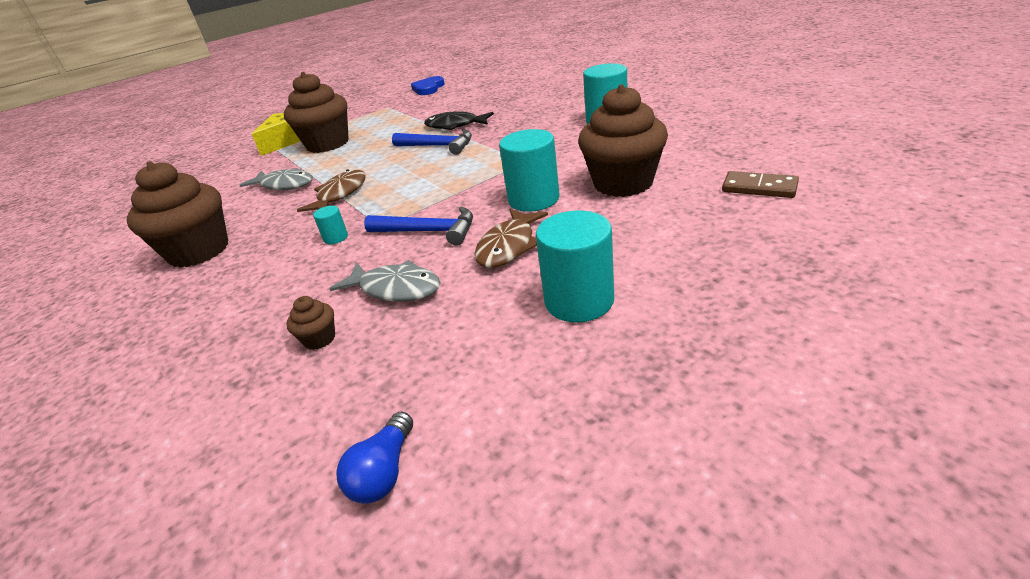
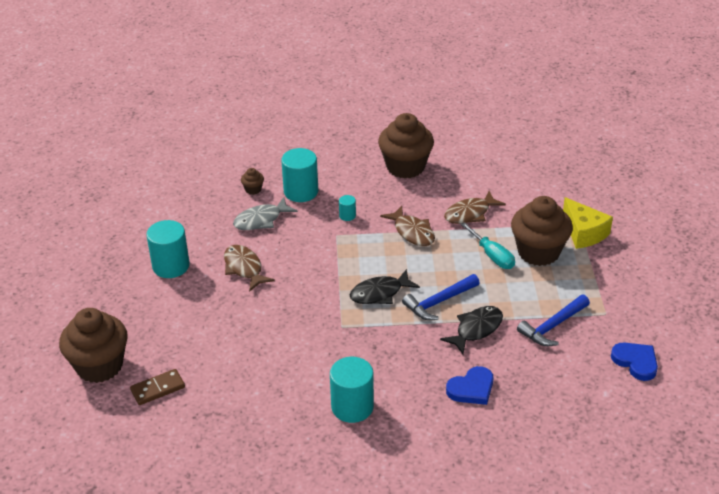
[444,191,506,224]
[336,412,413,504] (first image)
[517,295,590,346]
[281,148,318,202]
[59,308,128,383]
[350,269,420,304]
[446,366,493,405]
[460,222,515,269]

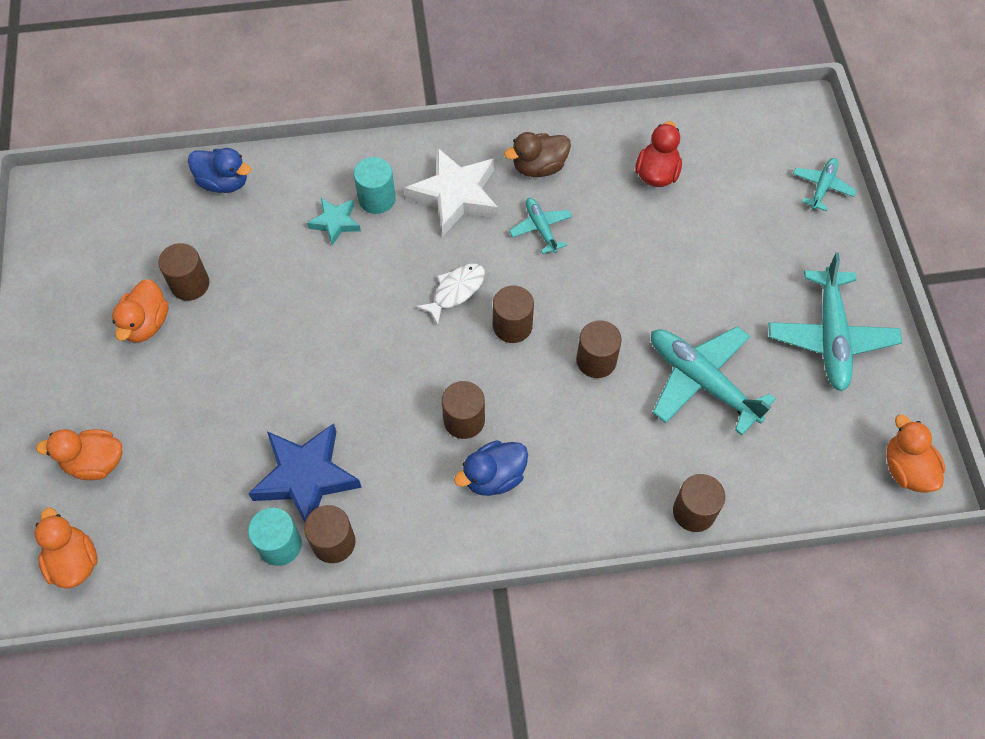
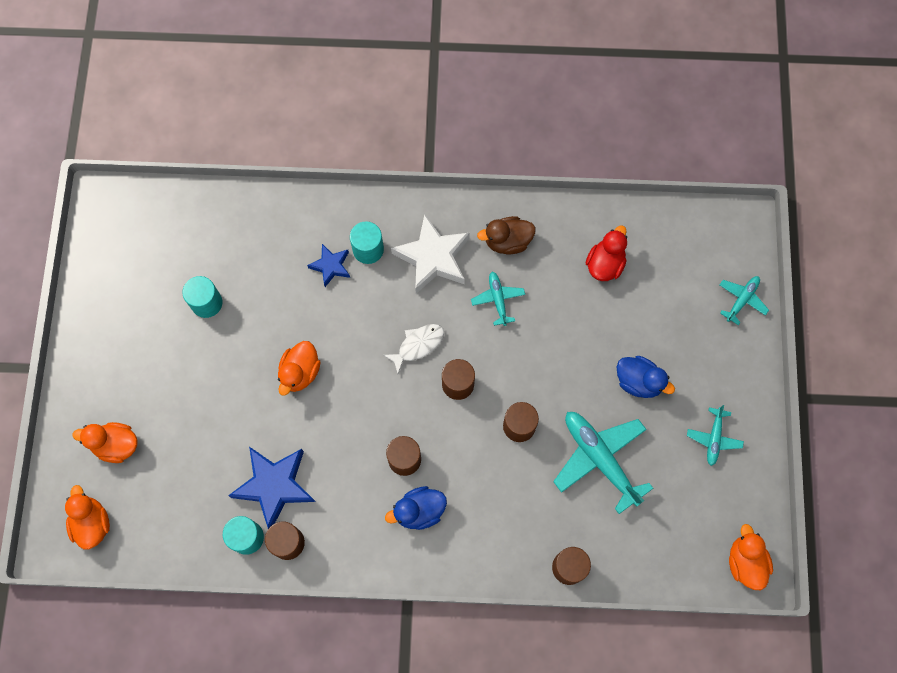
[278,341,321,396]
[182,276,222,318]
[617,356,675,398]
[307,244,350,287]
[687,405,744,466]

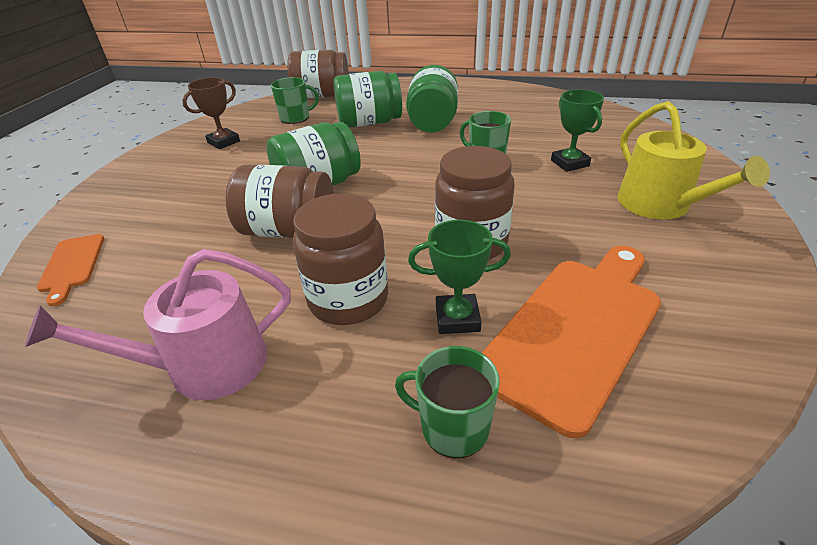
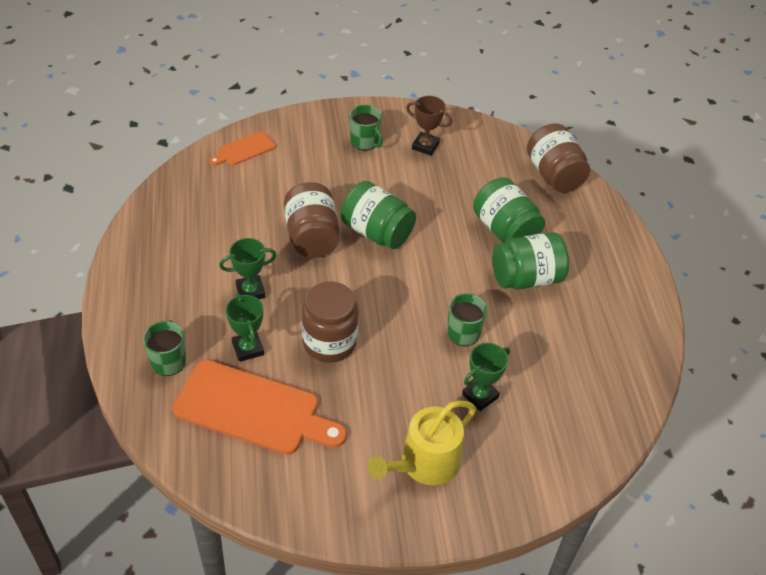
[25,249,291,400] (first image)
[350,105,383,151]
[219,238,277,299]

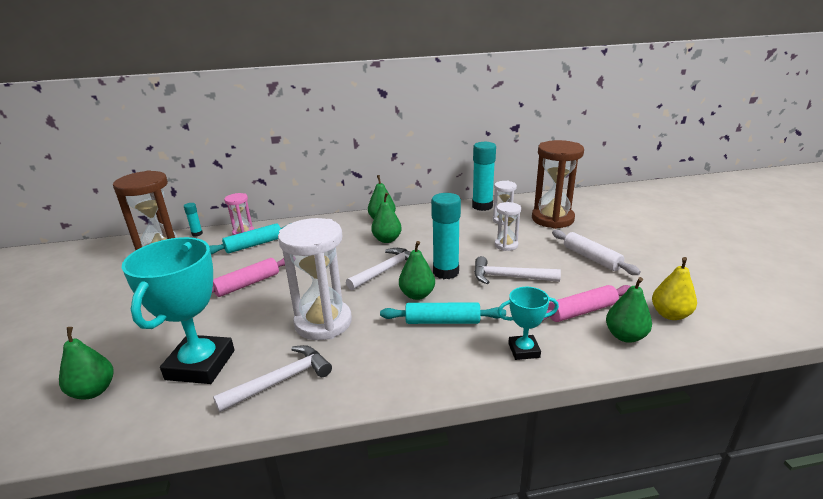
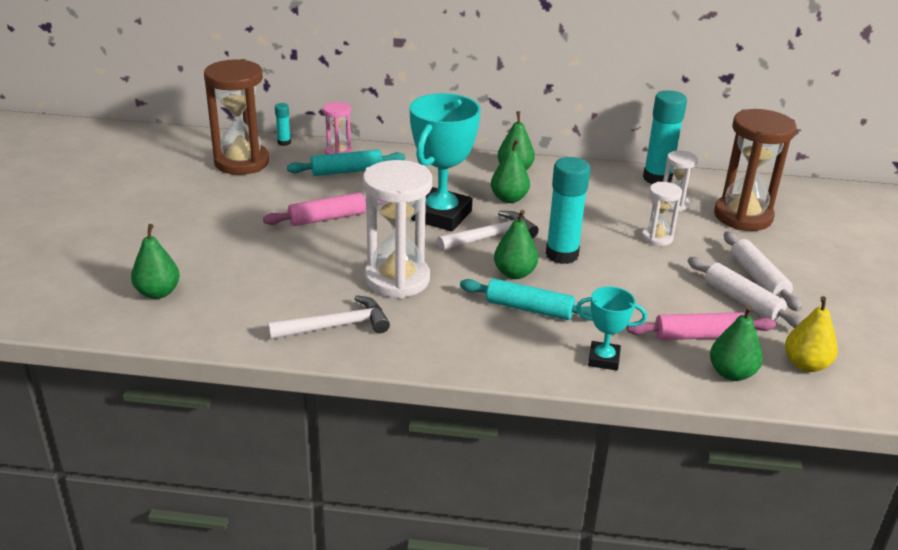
[409,93,481,231]
[474,256,561,284] (first image)
[688,257,804,328]

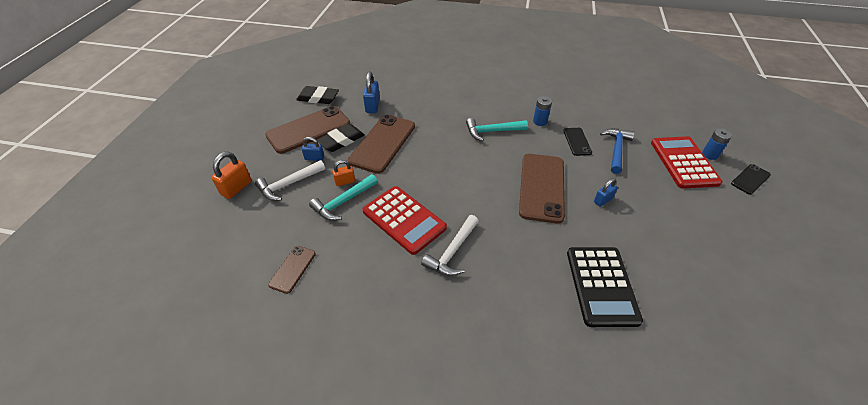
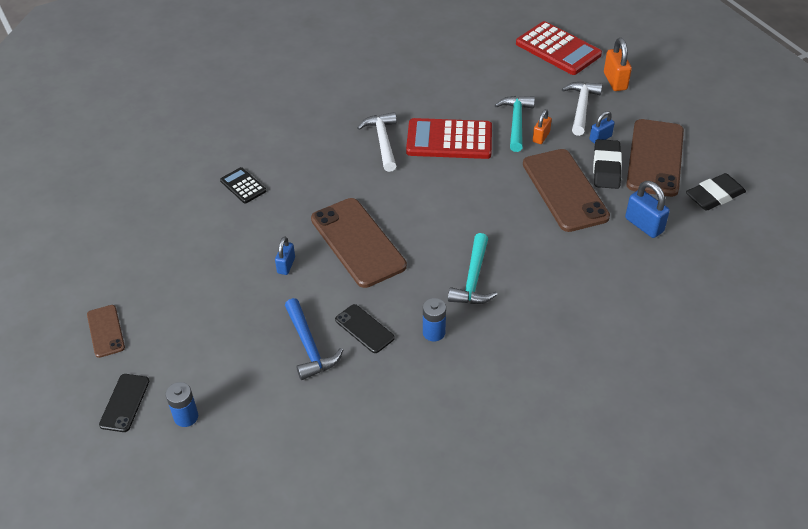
[87,305,125,358]
[448,233,498,304]
[220,167,266,204]
[516,21,602,75]

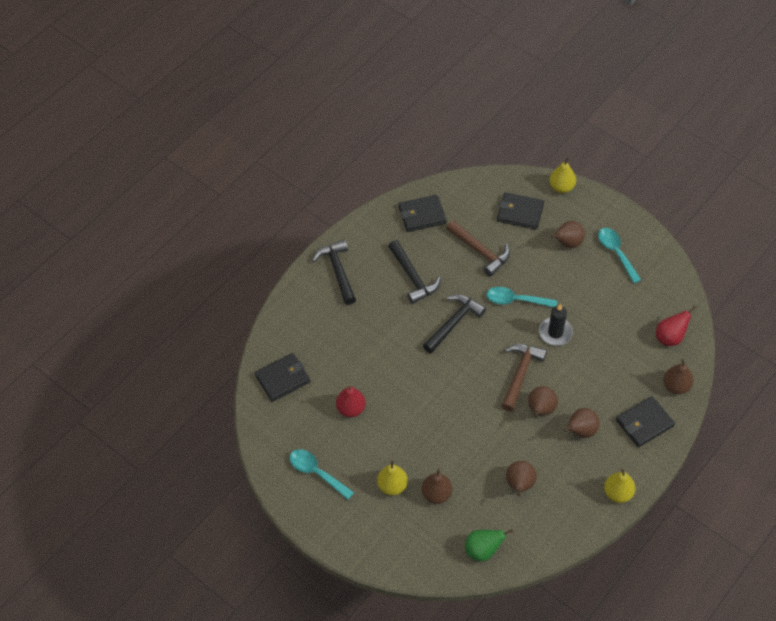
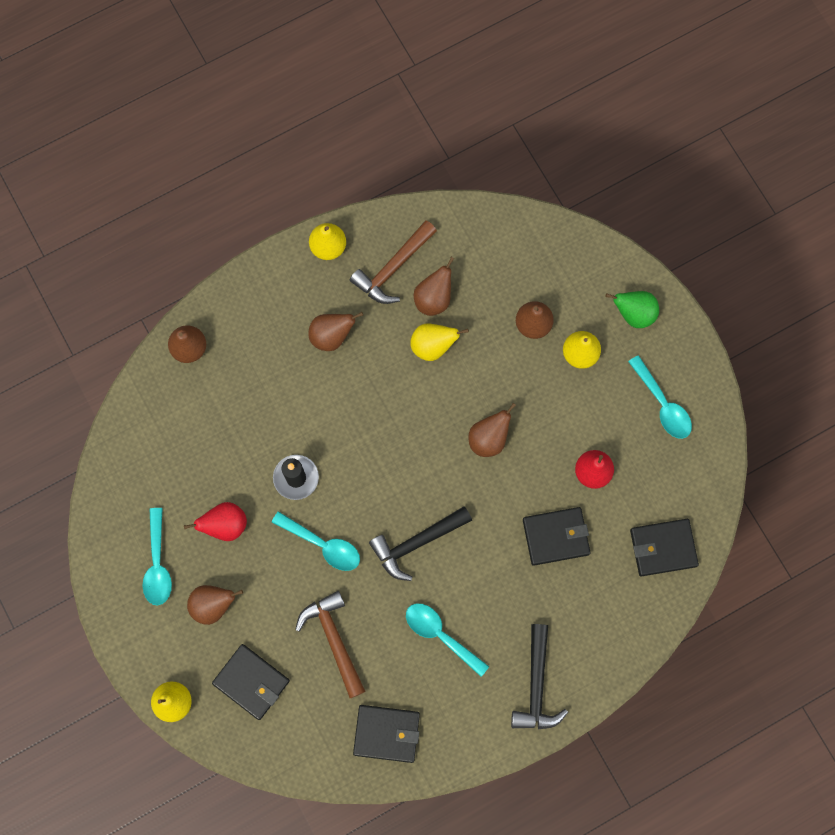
[406,603,489,677]
[606,291,659,328]
[350,220,437,304]
[469,403,516,457]
[523,507,591,566]
[184,502,247,541]
[410,323,469,361]

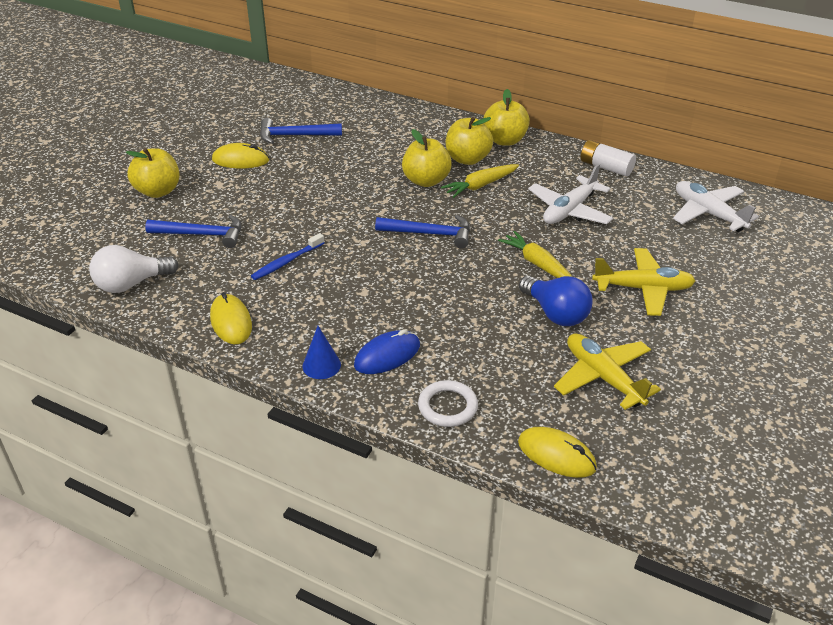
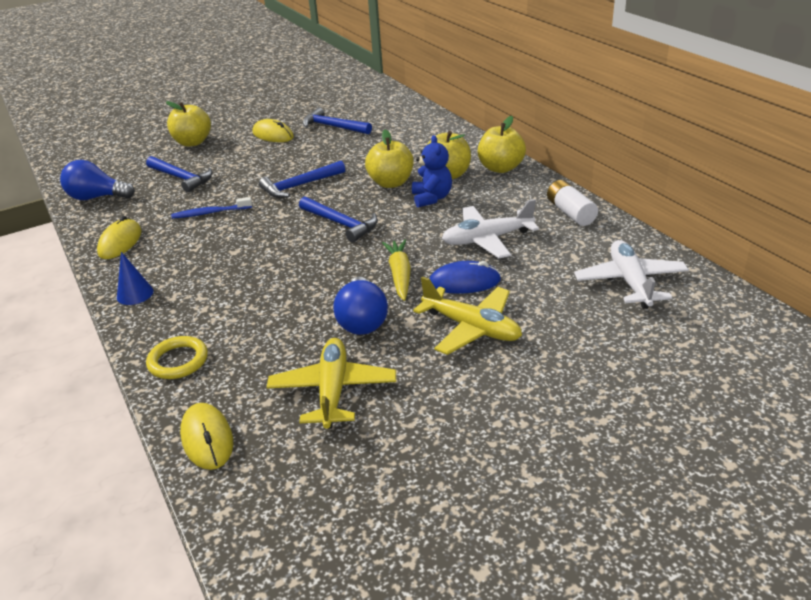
[60,160,135,200]
[430,261,501,294]
[146,336,208,379]
[412,135,452,207]
[259,161,345,198]

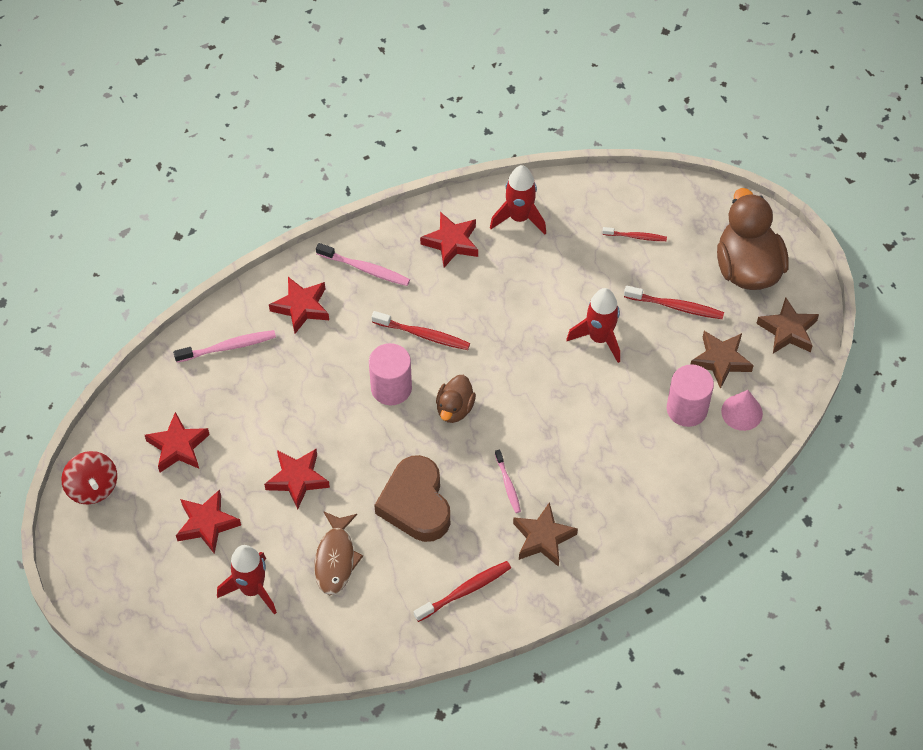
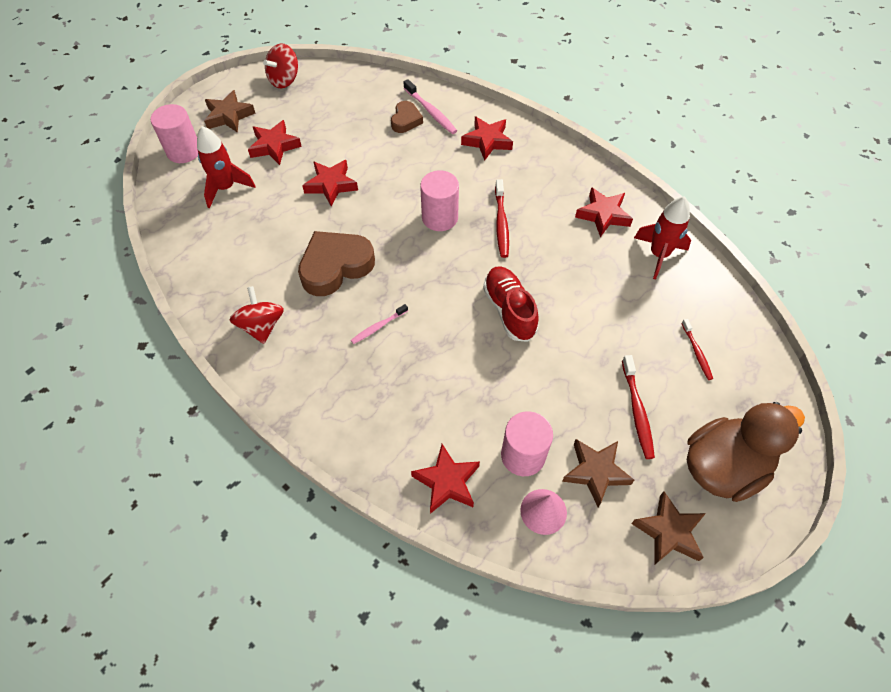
[411,444,480,514]
[314,511,363,595] (first image)
[316,243,410,286] (first image)
[230,286,284,344]
[436,375,476,423] (first image)
[204,90,256,133]
[566,288,620,363] (first image)
[150,104,198,163]
[391,101,423,133]
[483,266,539,342]

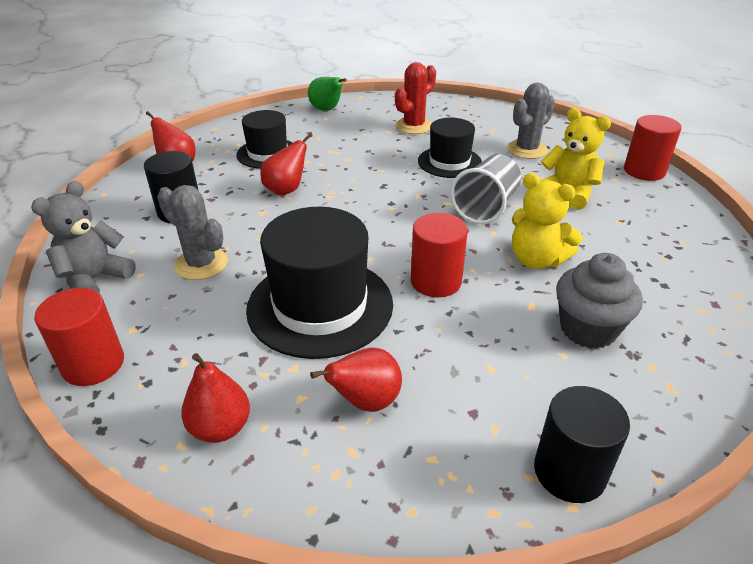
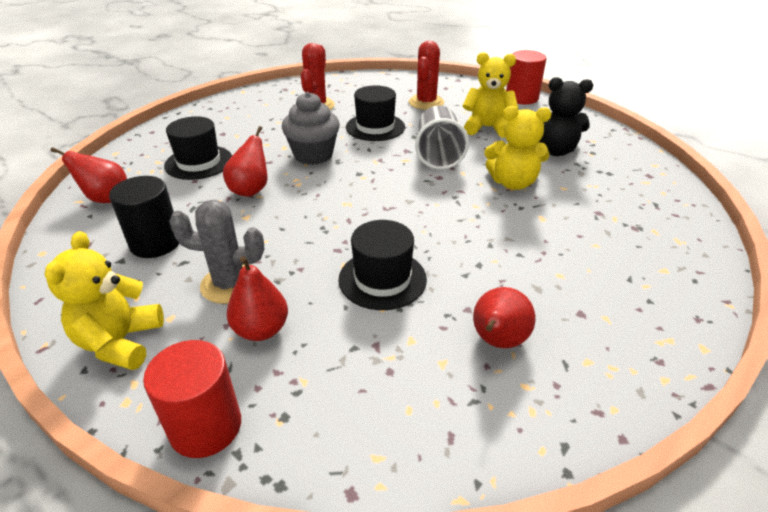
[45,231,164,370]
[226,256,288,341]
[338,220,427,310]
[308,77,347,111] (first image)
[411,213,468,297] (first image)
[409,41,444,110]
[534,386,630,503] (first image)
[282,92,340,165]
[538,77,593,156]

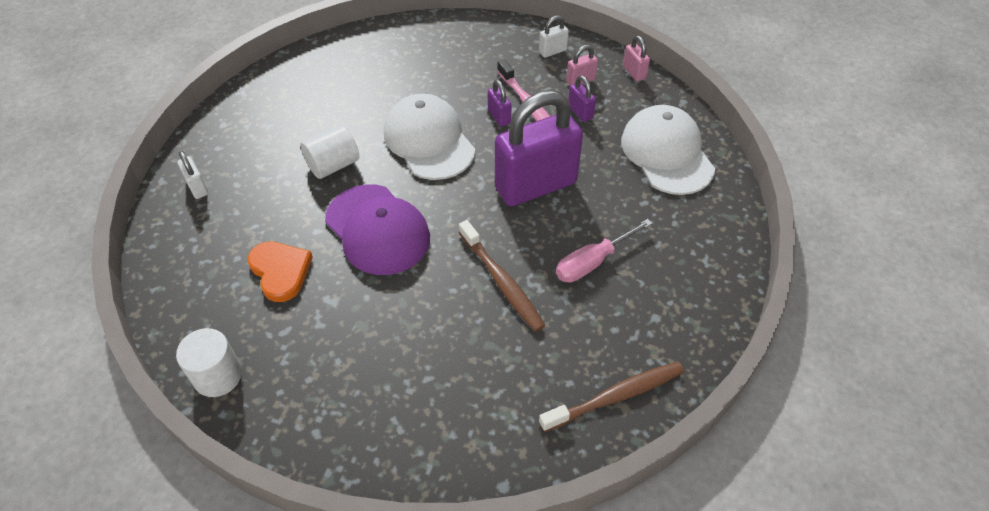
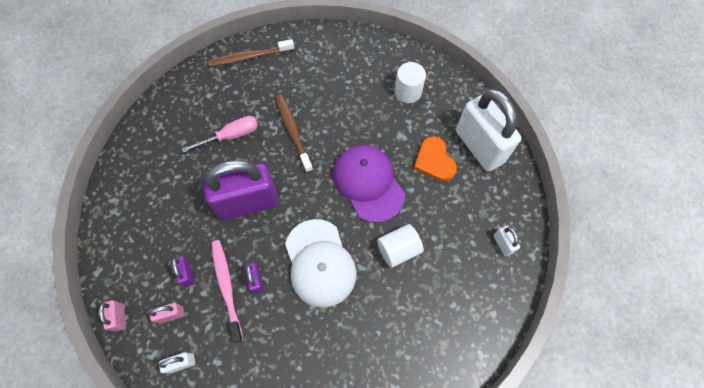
[395,62,426,103]
[621,105,715,195] (first image)
[456,89,521,171]

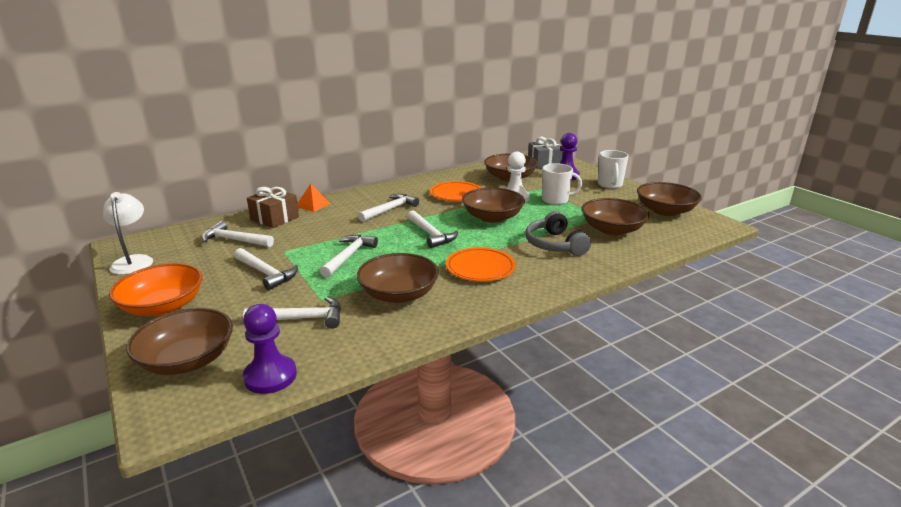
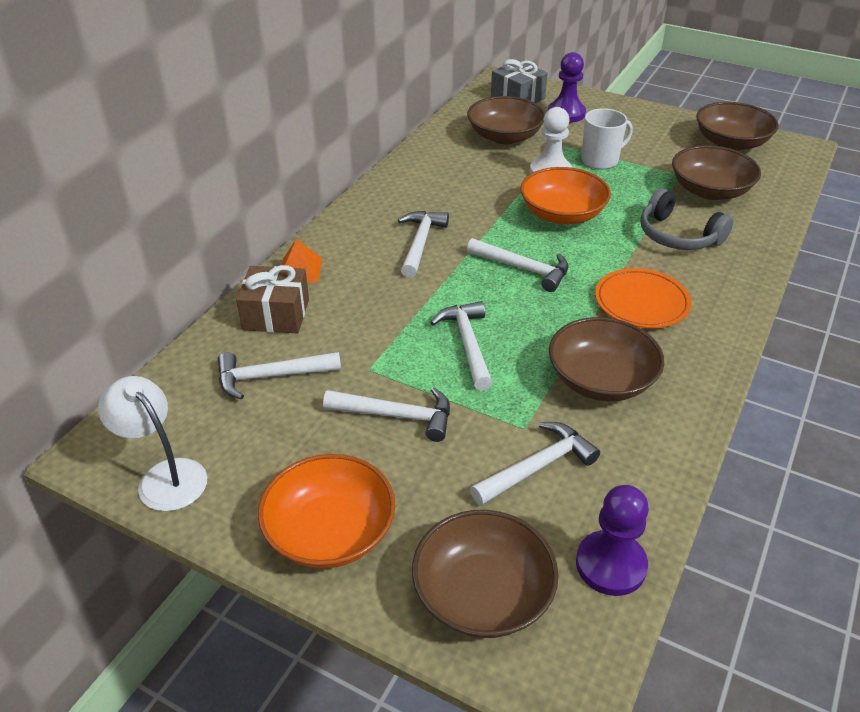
[430,181,481,201] (first image)
[520,167,611,224]
[598,150,629,189] (first image)

